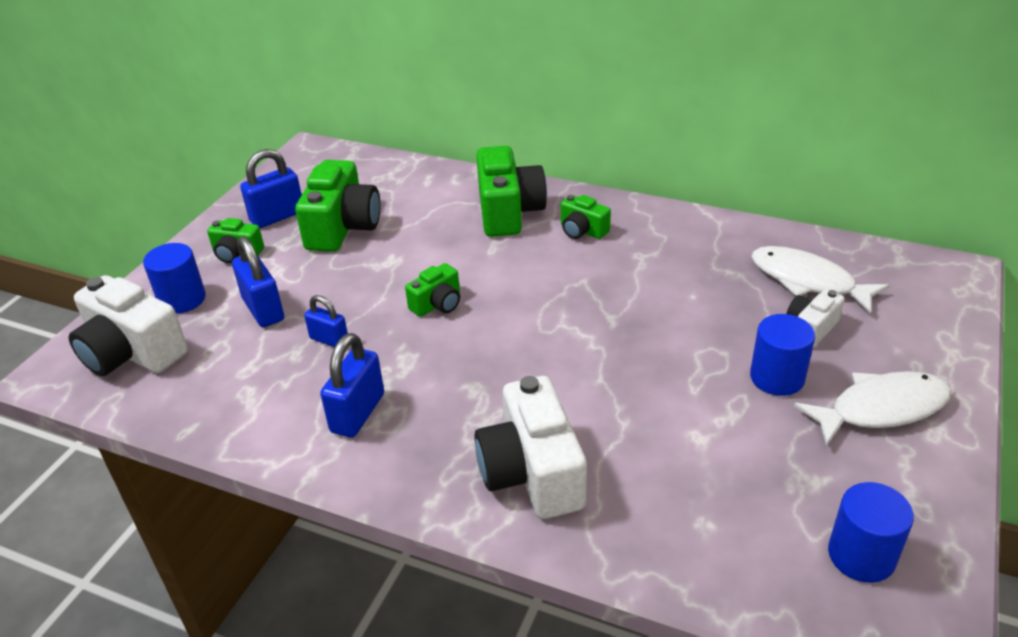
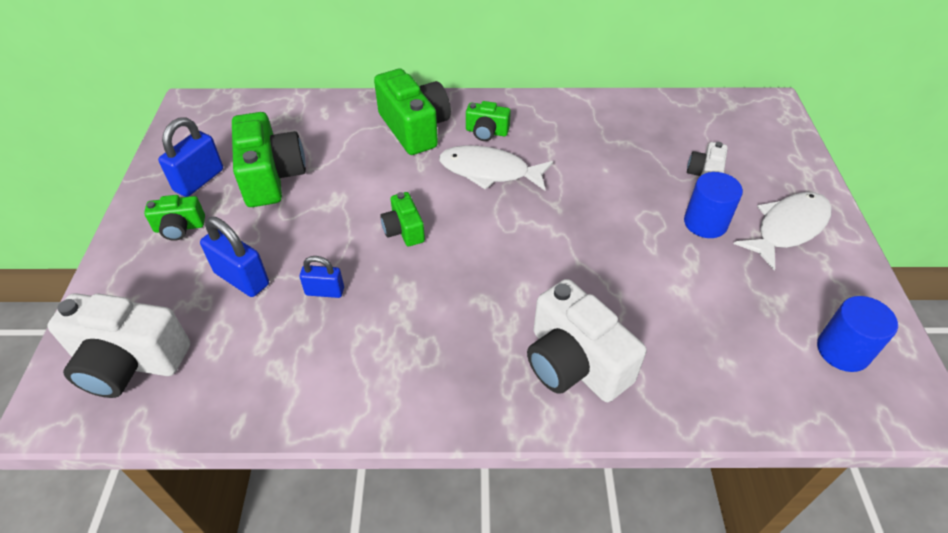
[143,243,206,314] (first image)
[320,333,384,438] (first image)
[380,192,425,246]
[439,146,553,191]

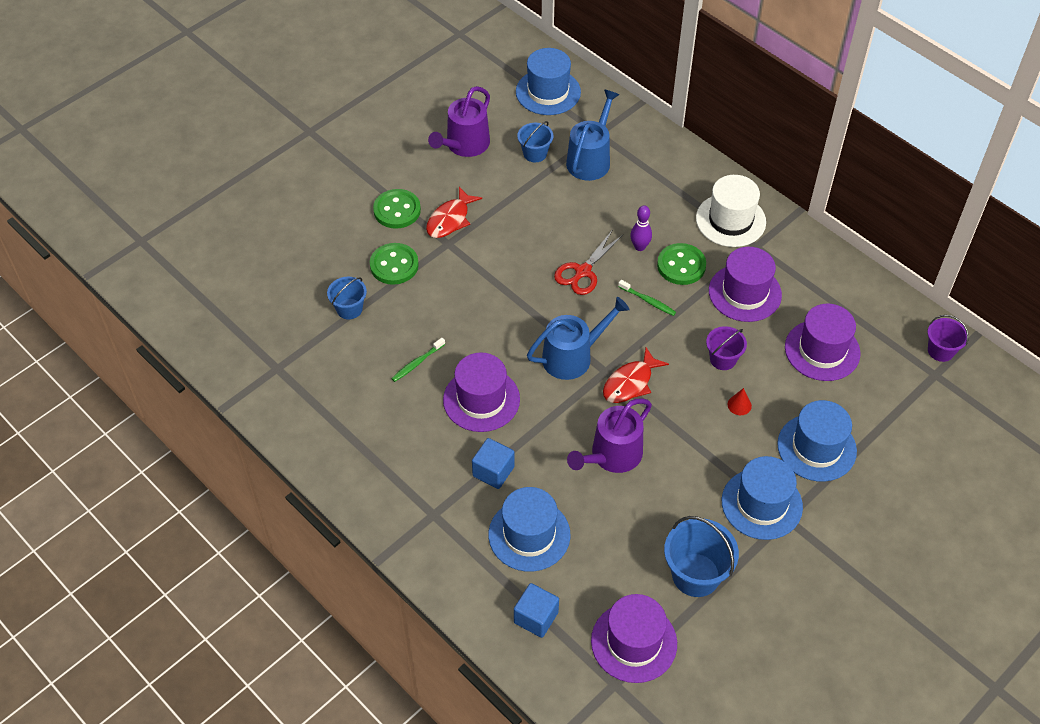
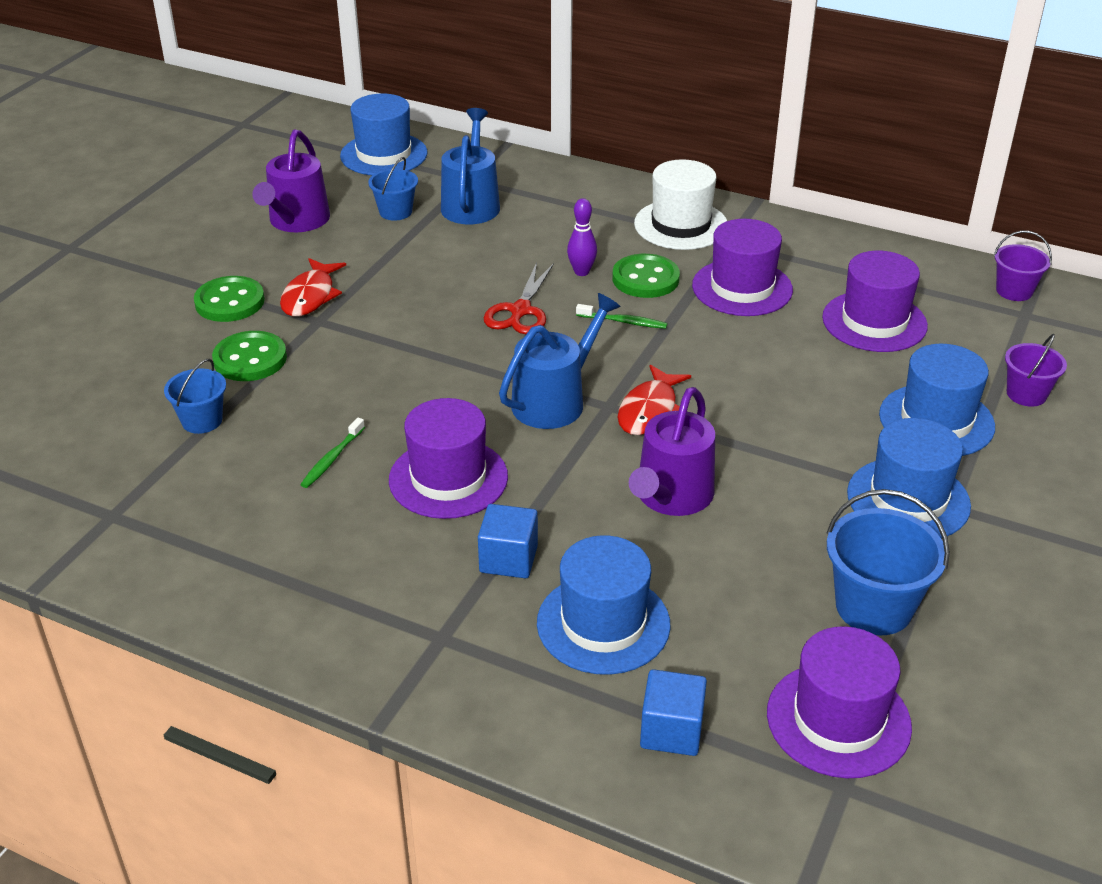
[1005,334,1067,406]
[727,388,752,415] (first image)

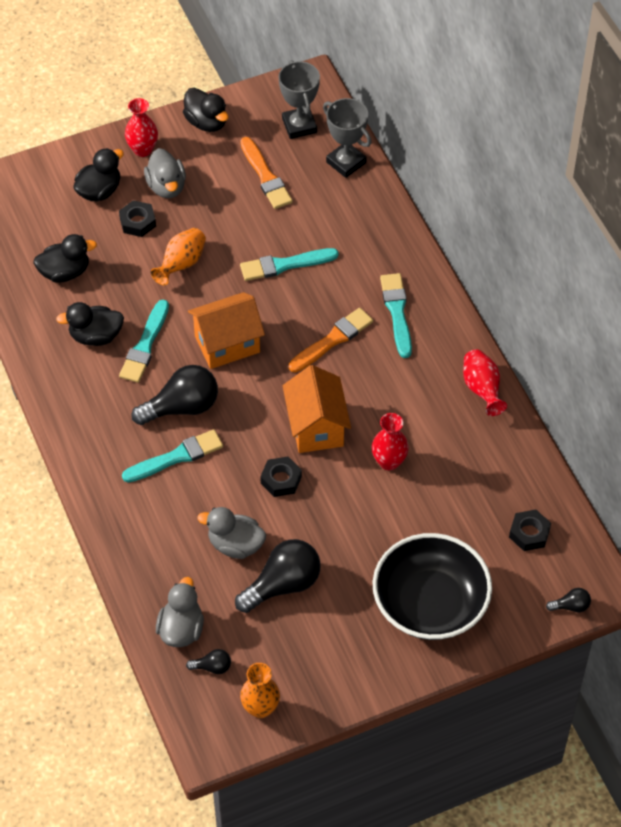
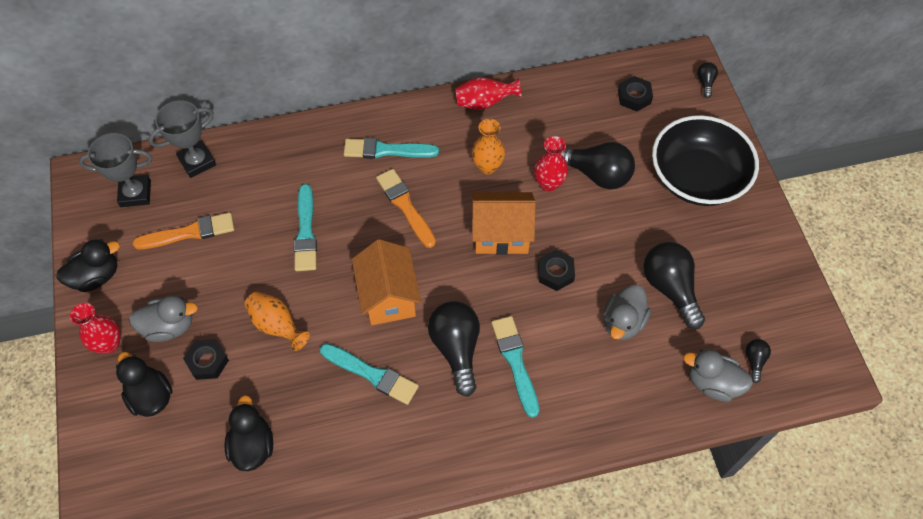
[56,302,124,346] (first image)
[471,119,505,174]
[561,142,635,189]

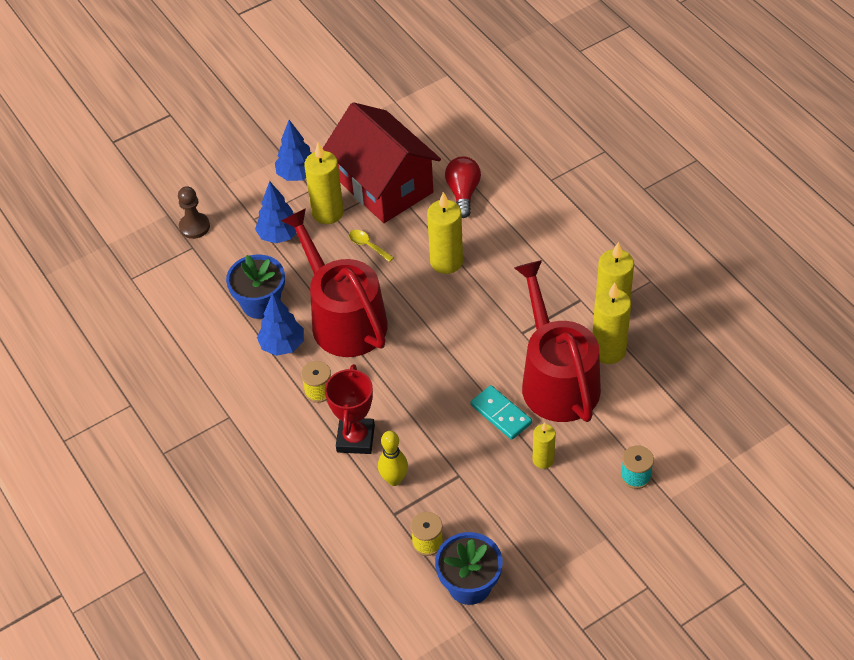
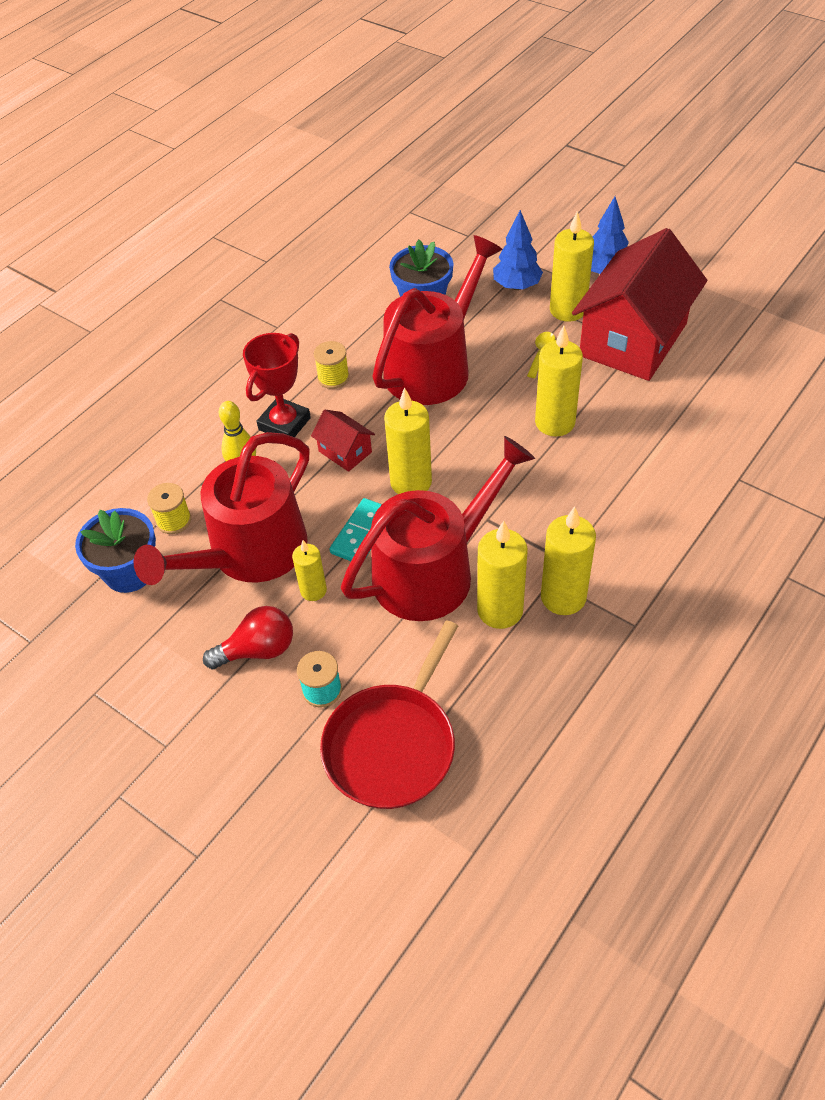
[178,186,210,239] (first image)
[257,293,304,356] (first image)
[243,333,311,437]
[203,606,293,669]
[134,432,309,585]
[311,410,375,472]
[320,620,458,809]
[384,387,432,494]

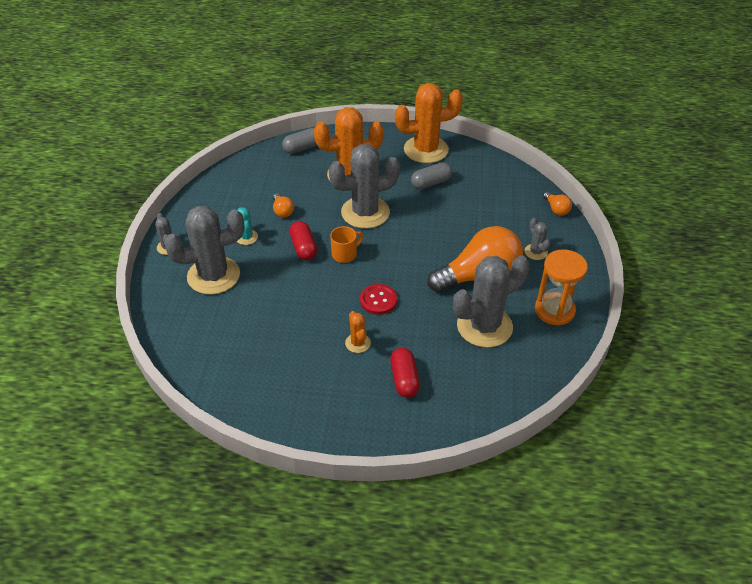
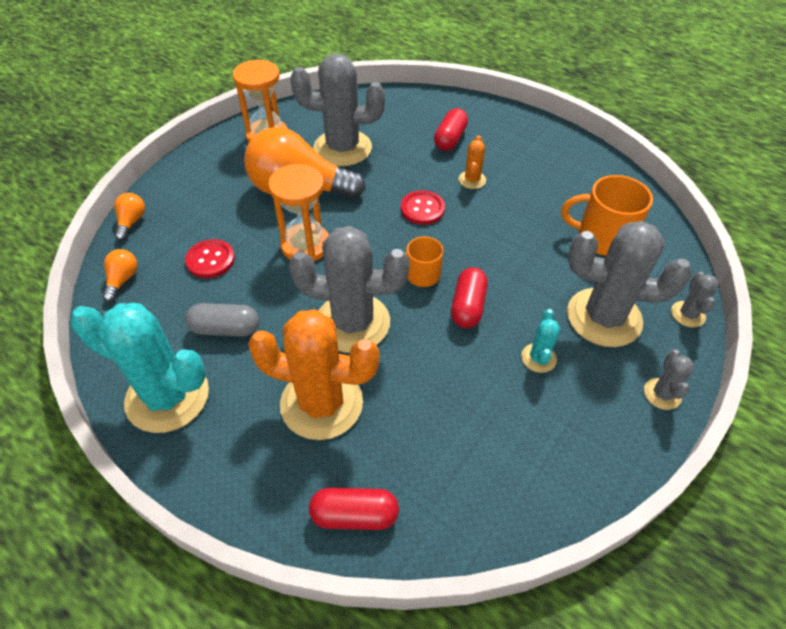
[102,249,137,302]
[309,488,399,530]
[71,303,209,433]
[671,272,719,327]
[185,239,235,278]
[268,164,329,261]
[561,175,653,256]

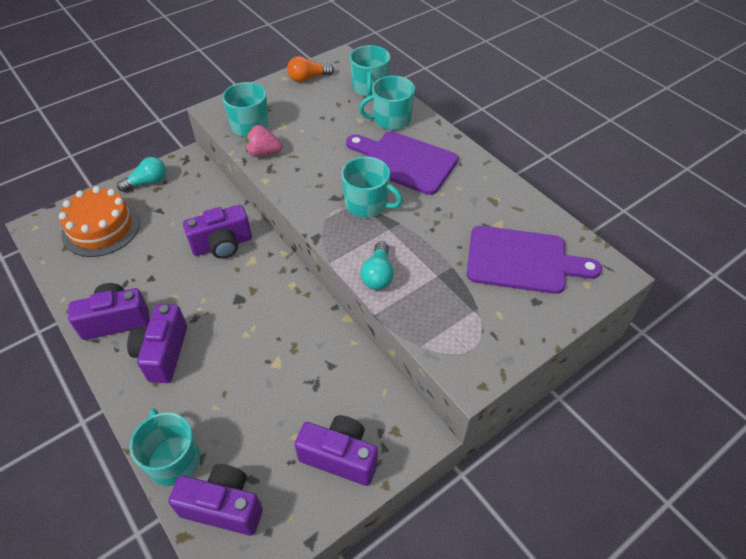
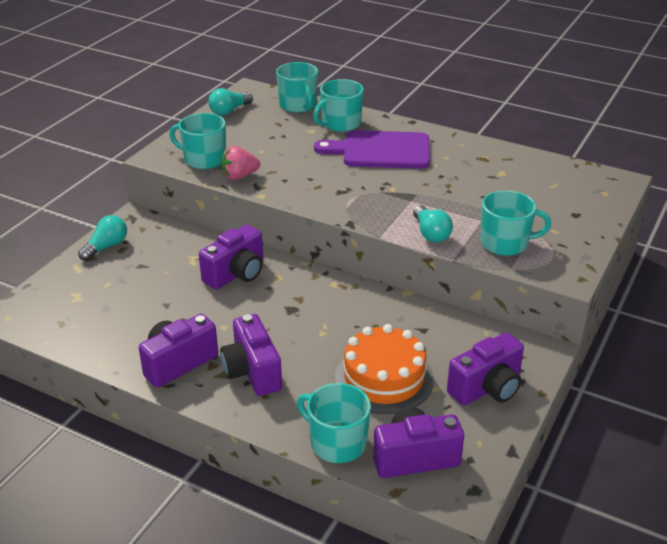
[335,324,434,414]
[208,88,253,115]
[447,332,524,406]
[480,190,551,256]
[467,226,602,294] (first image)

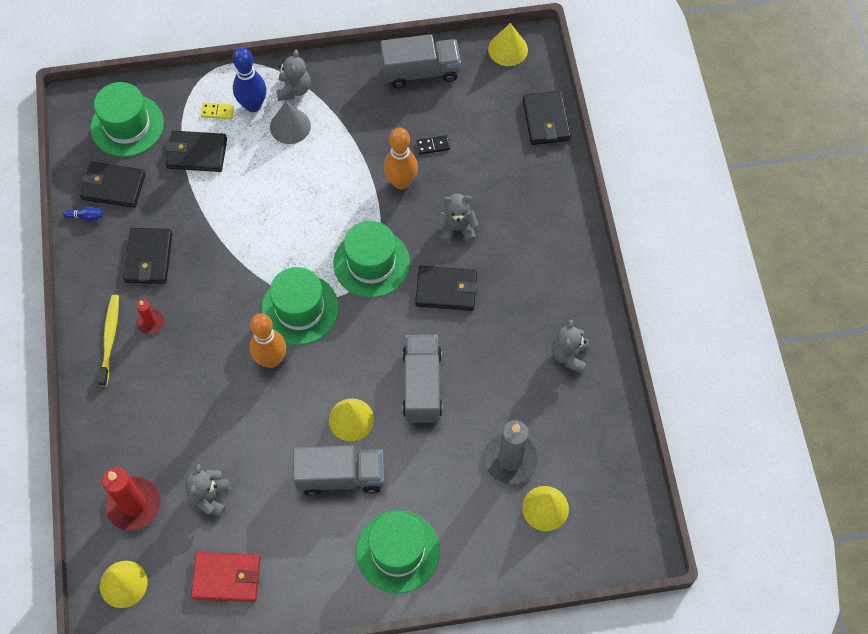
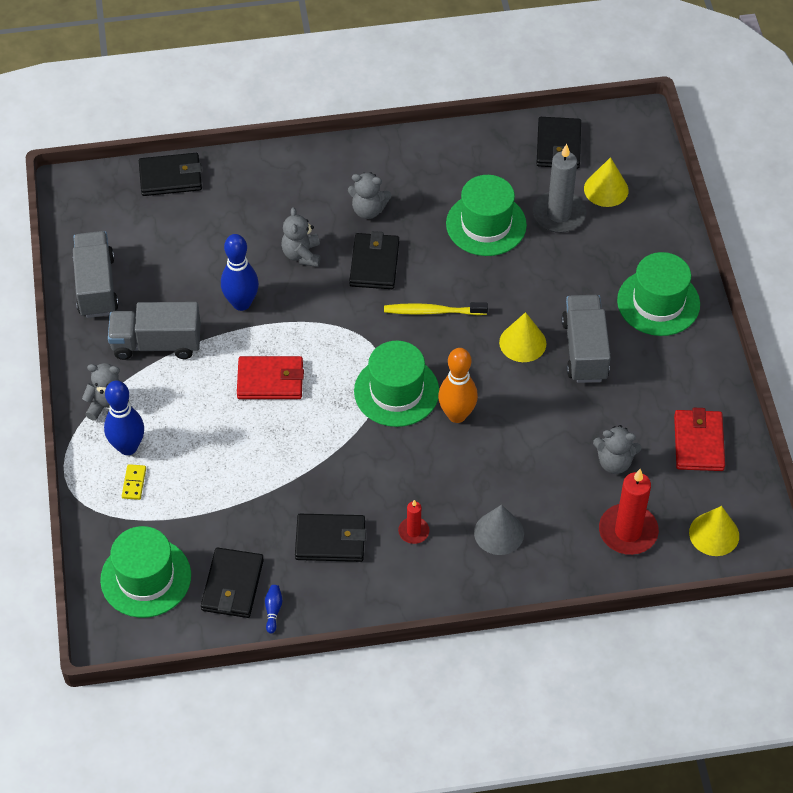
[384,302,488,315]
[536,117,581,169]
[474,505,524,555]
[446,175,527,256]
[221,234,259,311]
[108,302,201,360]
[416,135,450,155] (first image)
[488,23,528,66] (first image)
[348,172,391,219]
[237,356,304,399]

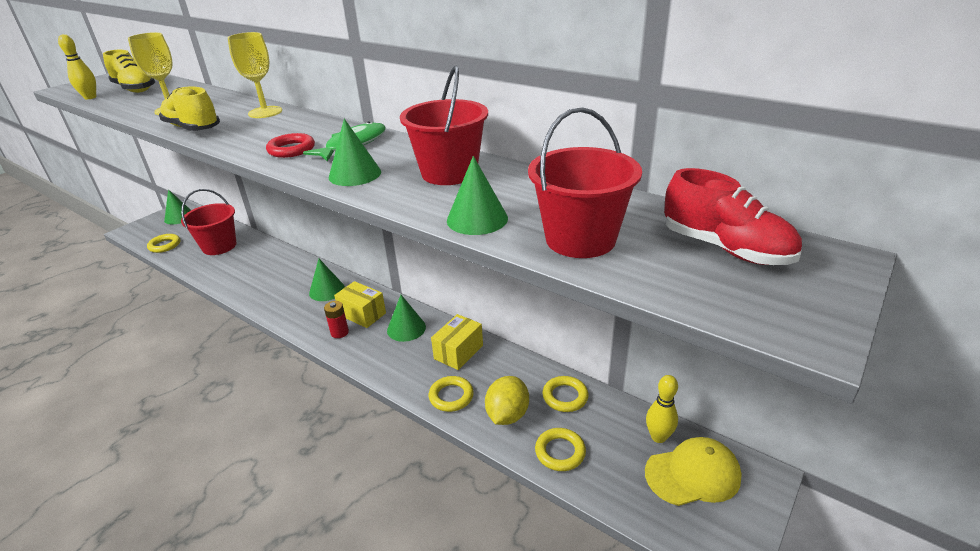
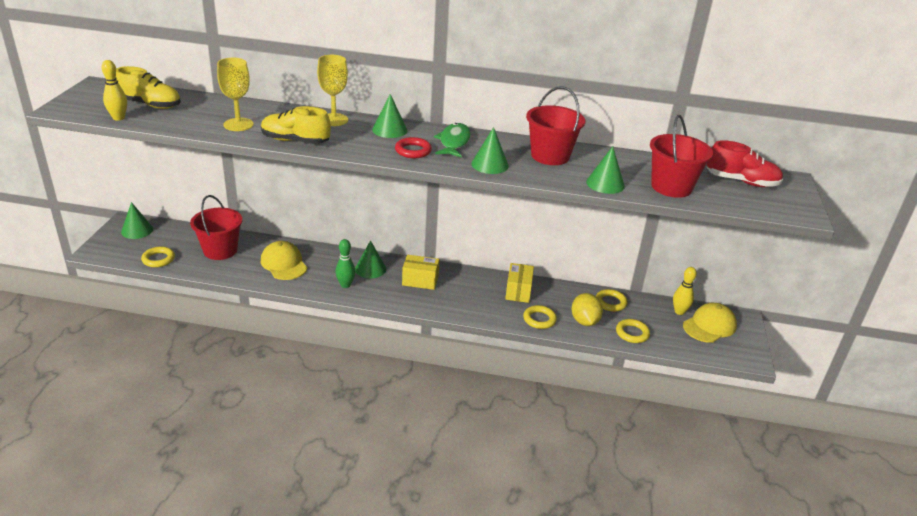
[324,301,349,338] (first image)
[372,94,407,138]
[261,241,307,280]
[335,239,356,288]

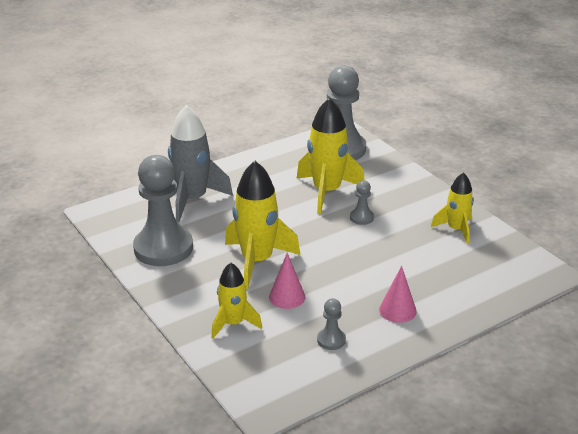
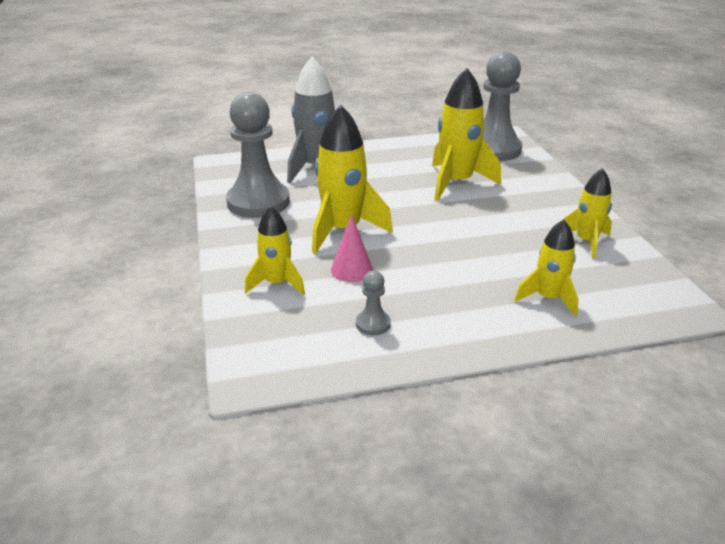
[350,180,374,225] (first image)
[379,266,417,323] (first image)
[514,219,579,317]

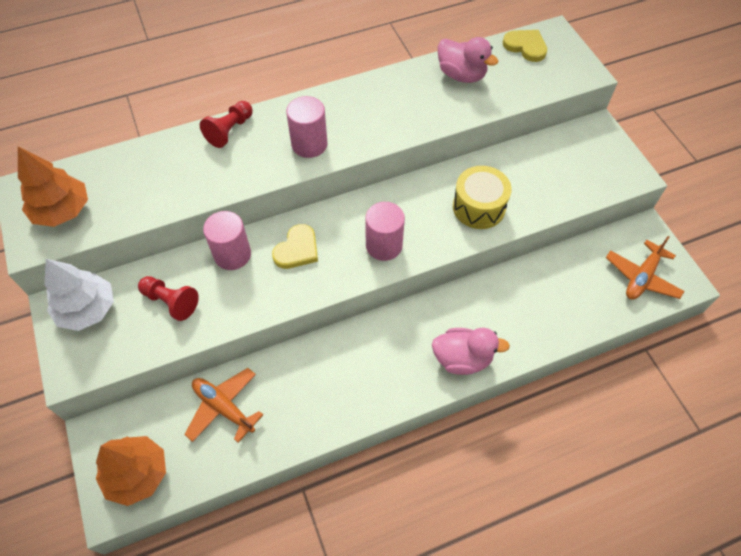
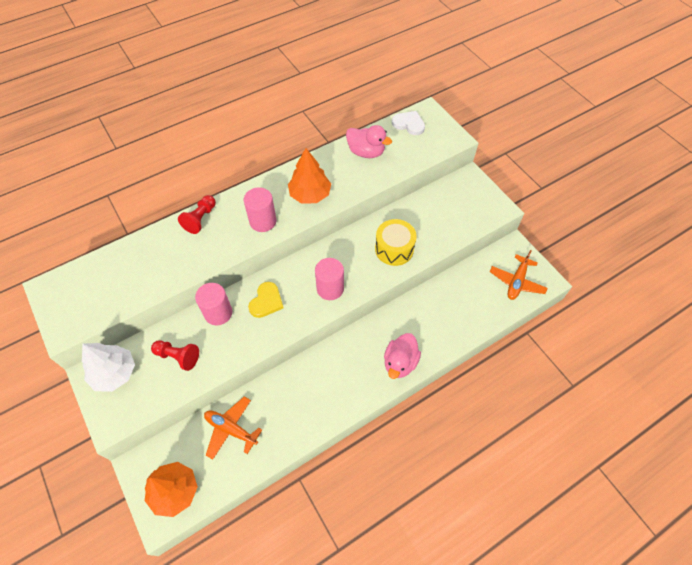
[288,148,331,204]
[384,333,421,379]
[392,111,425,135]

